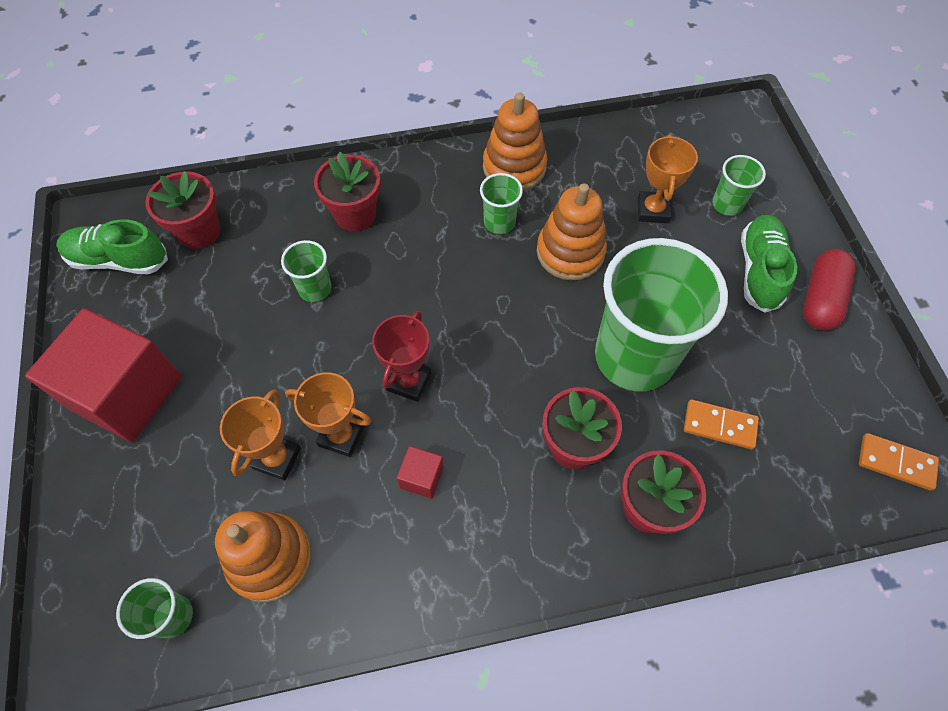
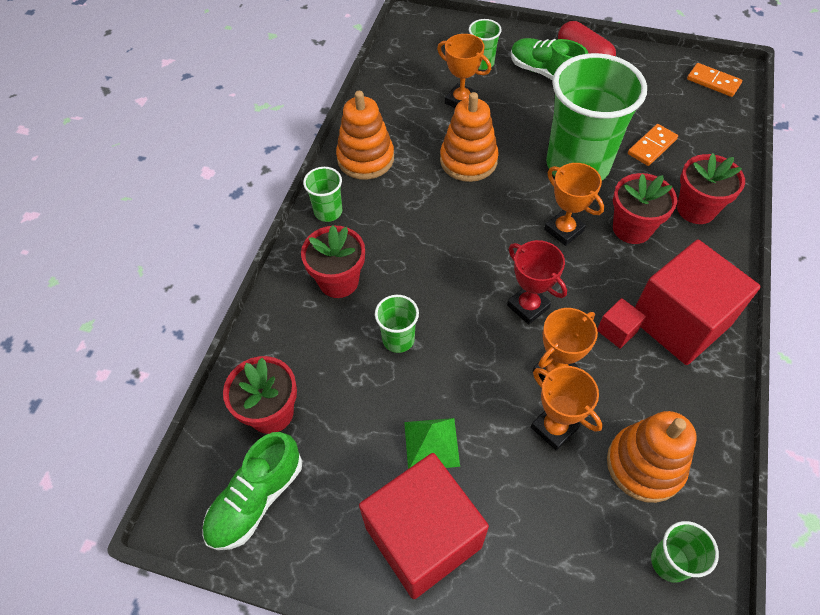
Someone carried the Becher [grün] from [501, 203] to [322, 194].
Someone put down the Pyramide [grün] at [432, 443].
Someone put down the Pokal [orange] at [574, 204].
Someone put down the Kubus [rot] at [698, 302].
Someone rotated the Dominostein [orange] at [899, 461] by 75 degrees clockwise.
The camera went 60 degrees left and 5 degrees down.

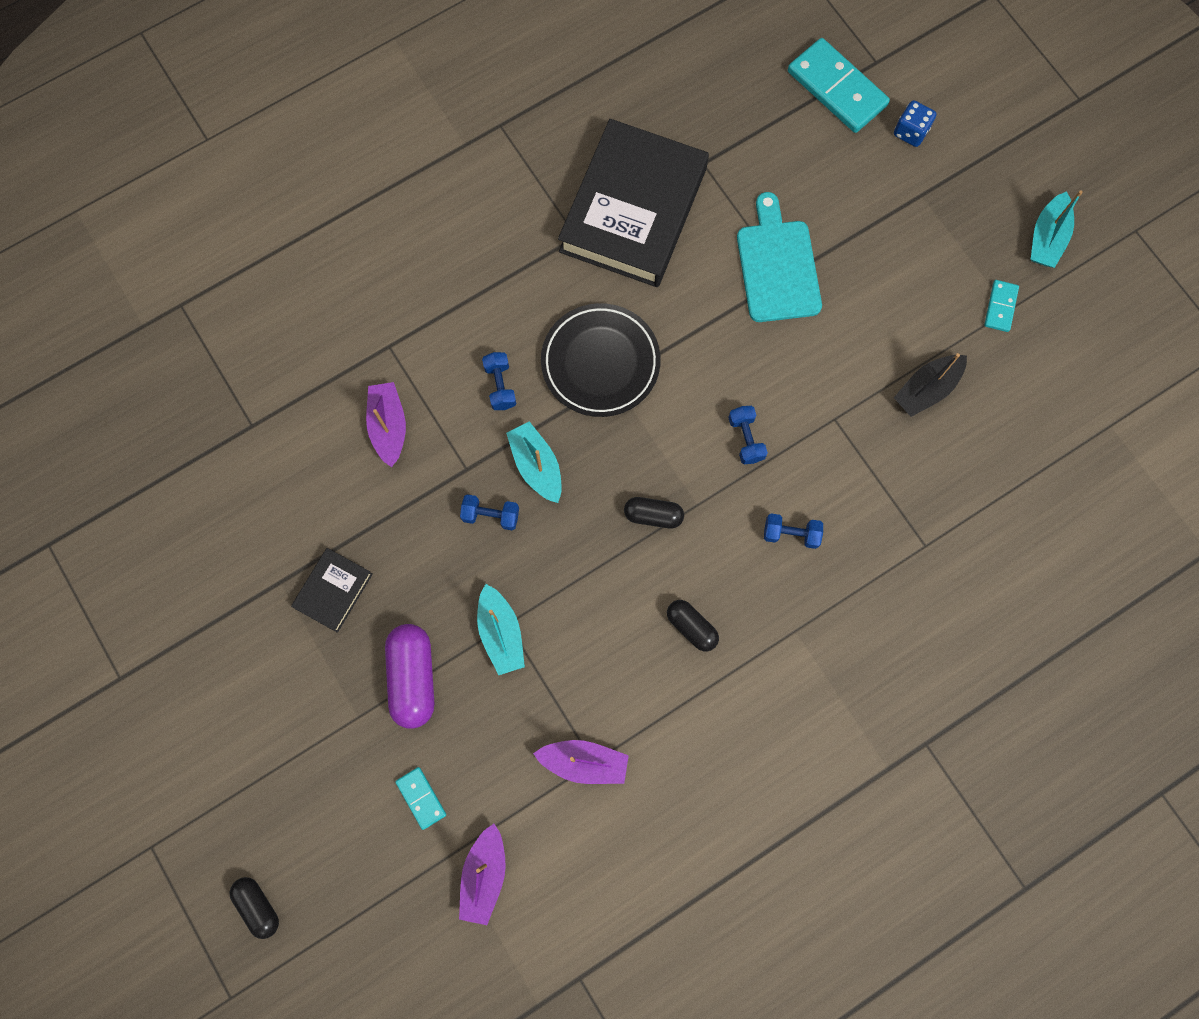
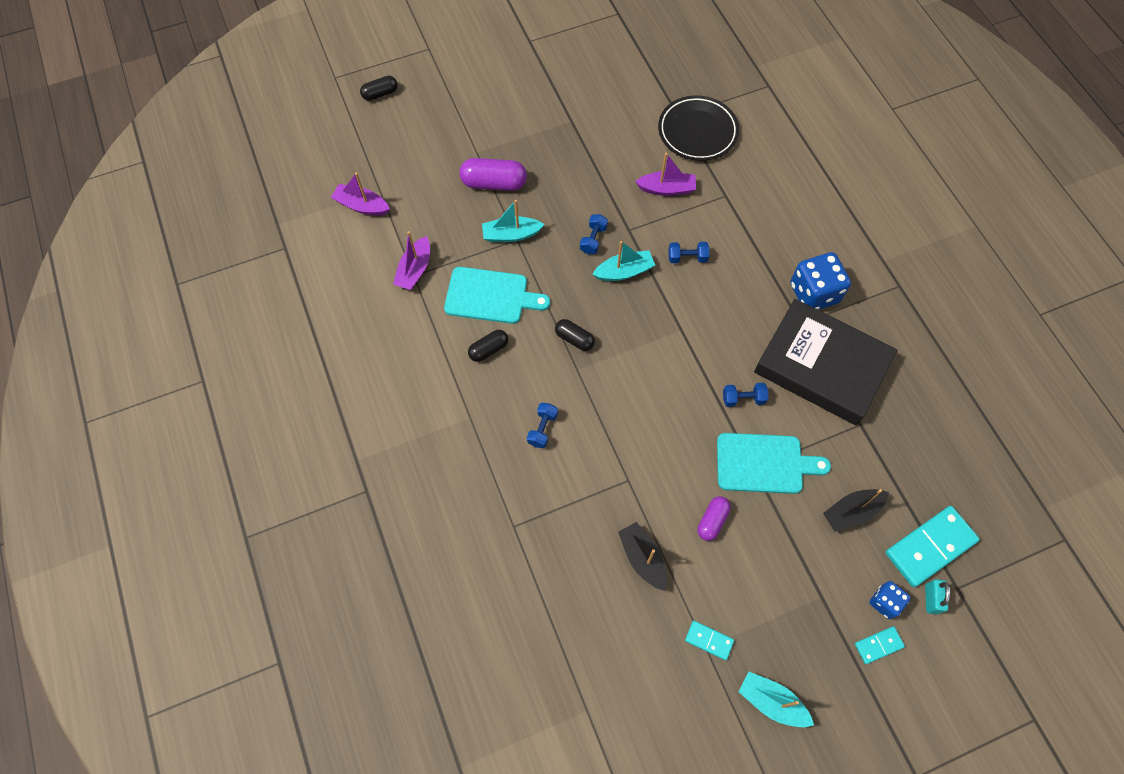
Someone put down the Schneidebrett [türkis] at [497, 295].
Someone rotated the Kapsel [schwarz] at [654, 512] by 75 degrees counterclockwise.
Someone carried the Teller [schwarz] from [601, 360] to [698, 128].
Someone put down the Kapsel [lila] at [714, 518].
Someone carried the Hantel [blau] from [748, 435] to [745, 395].
Someone put down the Spielwürfel [blau] at [820, 281].
Someone put down the Boot [schwarz] at [856, 510].
Someone carried the Dominostein [türkis] from [420, 798] to [880, 645].
Someone put down the Vorhängeschloss [türkis] at [938, 596].
Someone took away the Buch [schwarz] at [332, 590].
The camera went 100 degrees right and 10 degrees down.

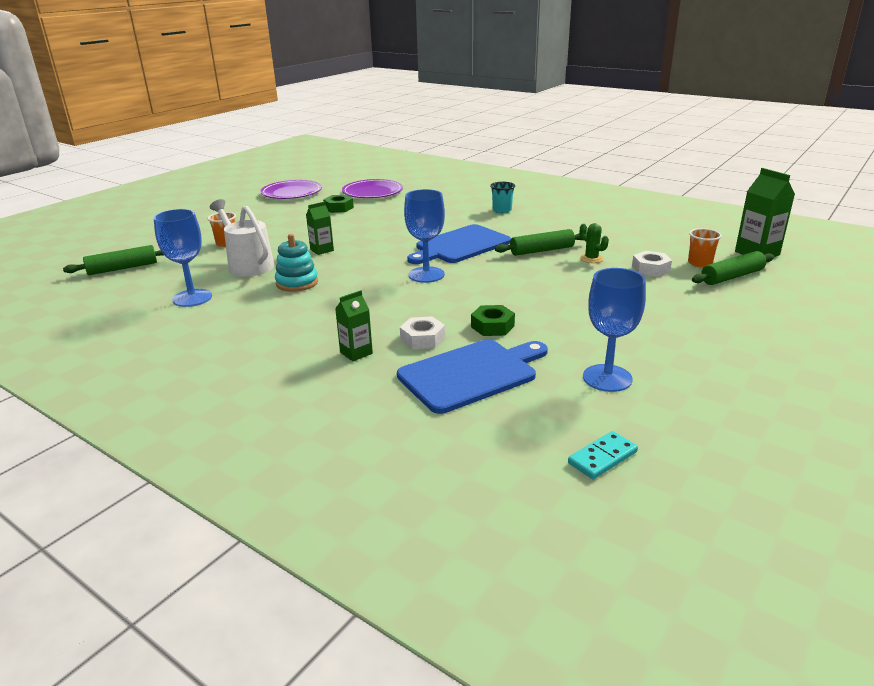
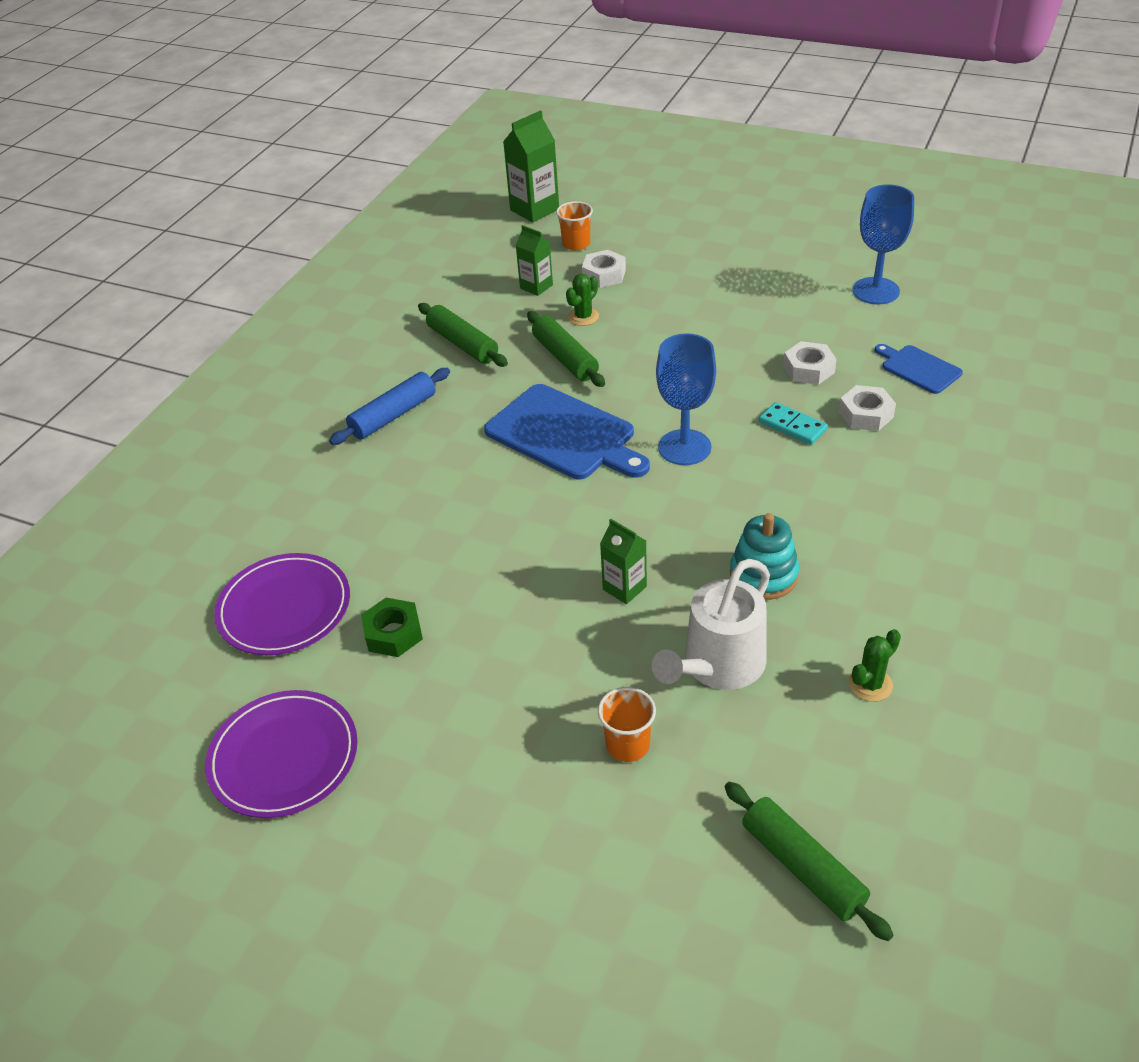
Someone swapped the Becher [türkis] at [502, 197] for the Nudelholz [blau] at [389, 406].
Someone carried the Nudelholz [grün] from [733, 268] to [463, 335].
Someone carried the Getränkekarton [grün] from [354, 325] to [534, 260].
Someone carried the Dominostein [türkis] from [603, 455] to [793, 423].
Someone repainted the Sechskantmutter [grün] at [493, 320], which became the Sechskantmutter [weiß] at [810, 363].
Someone swapped the Kelch [blau] at [183, 258] for the Kaktus [grün] at [875, 665].
Someone scaled the Schneidebrett [blau] at [472, 376] by 0.53.
The camera went 100 degrees left and 15 degrees up.

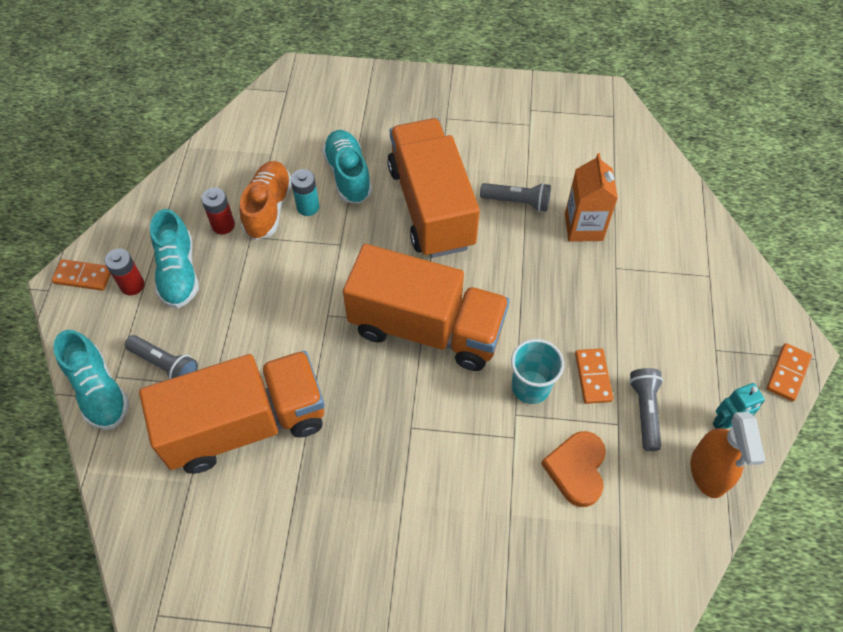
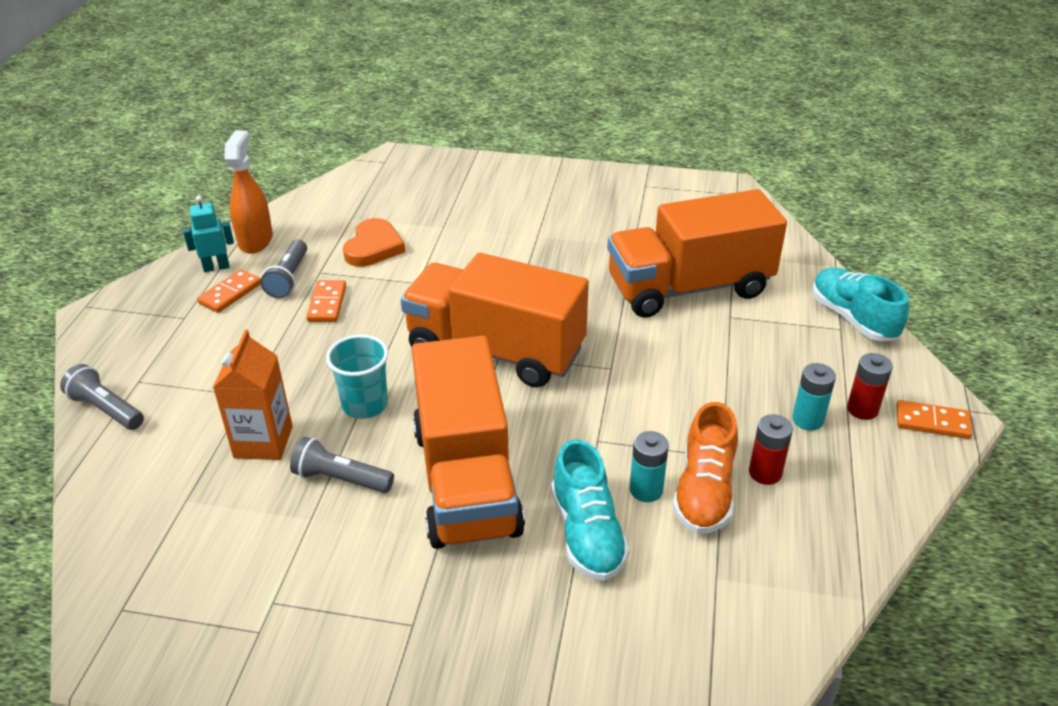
Someone carried the Taschenlampe [grau] from [161, 357] to [102, 397].
Someone carried the Dominostein [orange] from [789, 372] to [229, 291].
Someone carried the Becher [türkis] from [537, 371] to [357, 376].
Someone swapped the Schuh [türkis] at [174, 258] for the Batterie [türkis] at [814, 397].
The camera went 175 degrees left and 20 degrees down.

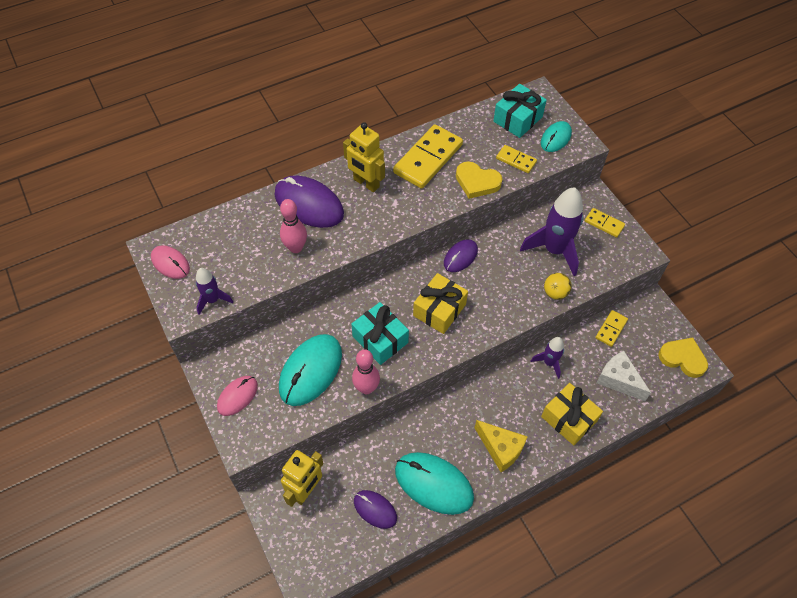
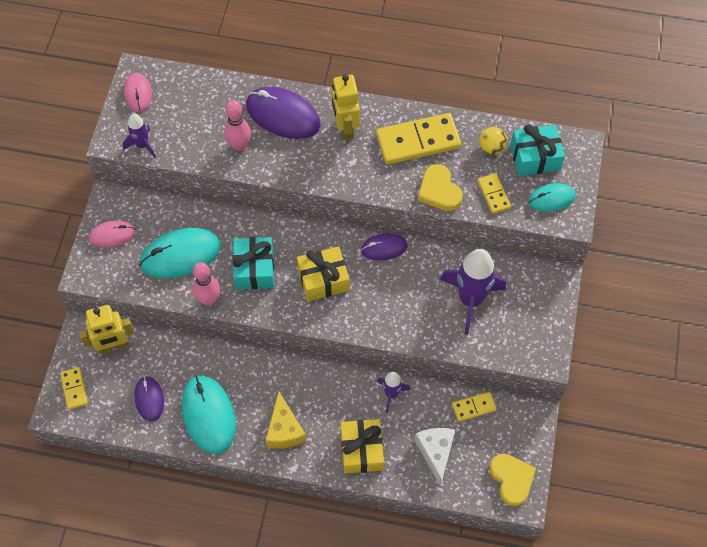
Someone carried the Dominostein [gelb] from [605, 223] to [74, 388].
Someone rotated the Computermaus [lila] at [309, 202] by 45 degrees counterclockwise.
Someone carried the Ball [gelb] from [558, 286] to [493, 141].
The camera went 40 degrees right and 5 degrees up.

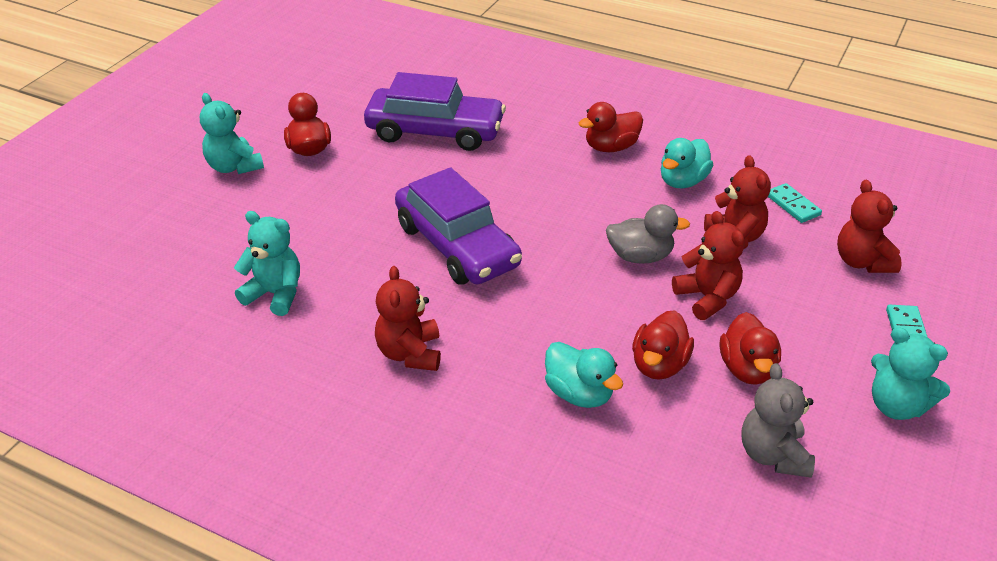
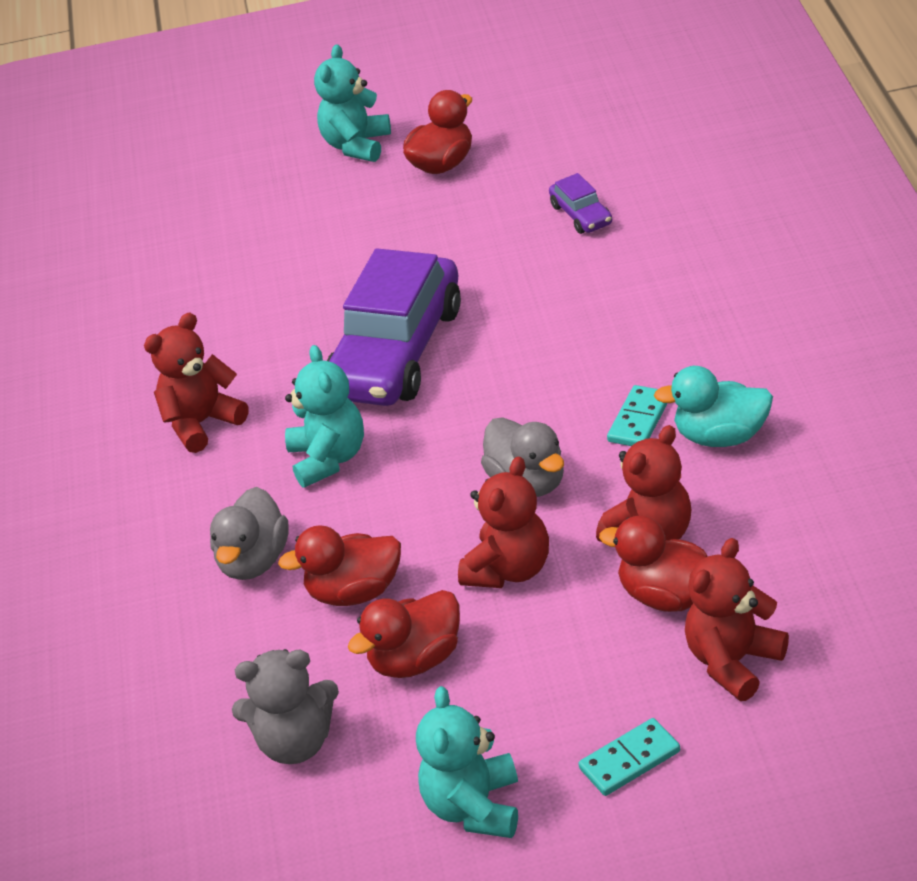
Someone repainted the Ente [türkis] at [584, 375], which became the Ente [grau] at [249, 533].
Someone rotated the Teddybär [grau] at [778, 420] by 150 degrees counterclockwise.
Someone carried the Teddybär [türkis] from [267, 263] to [324, 416].
Someone scaled the Auto [lila] at [435, 111] by 0.43.
Someone carried the Ente [rot] from [611, 127] to [653, 564].
Someone carried the Dominostein [türkis] from [795, 203] to [637, 415].
The camera went 60 degrees right and 0 degrees up.

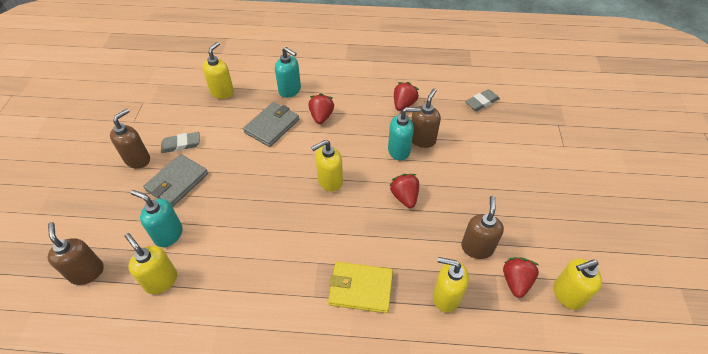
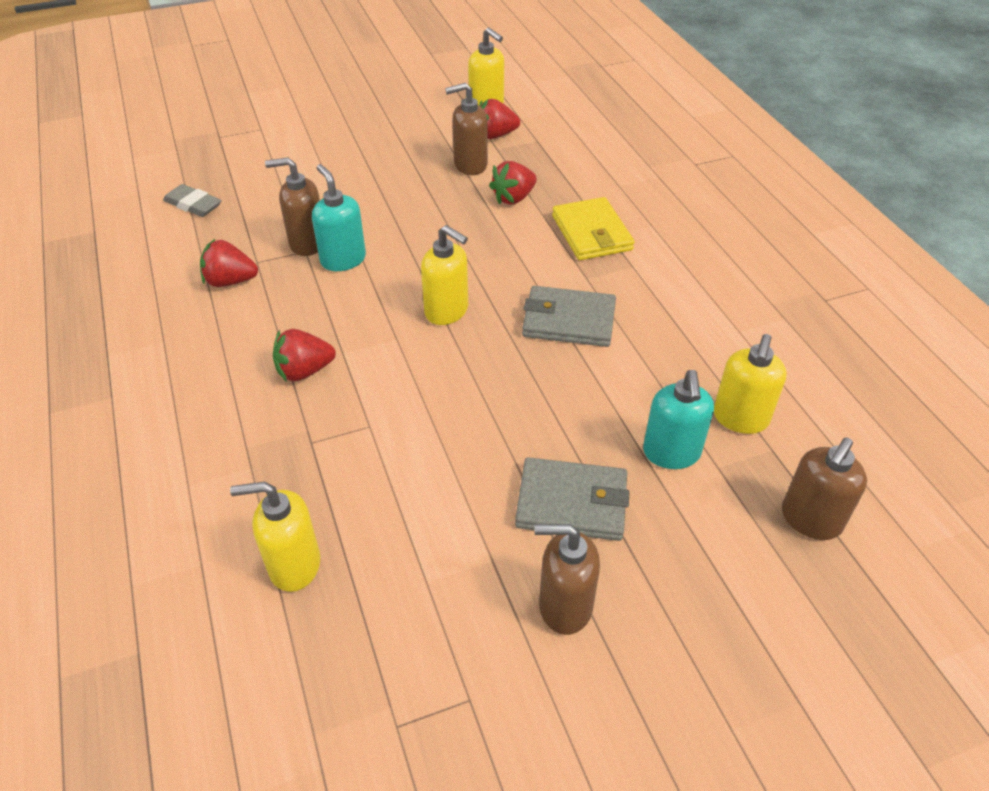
Someone carried the Erdbeere [rot] from [404, 191] to [513, 182].
Someone carried the Geldbörse [grau] from [271, 124] to [569, 316].
Someone took away the Radiergummi [grau] at [180, 142].
Someone took away the Seifenspender [türkis] at [288, 72].
Someone took away the Seifenspender [gelb] at [451, 284].
The camera went 115 degrees left and 5 degrees down.

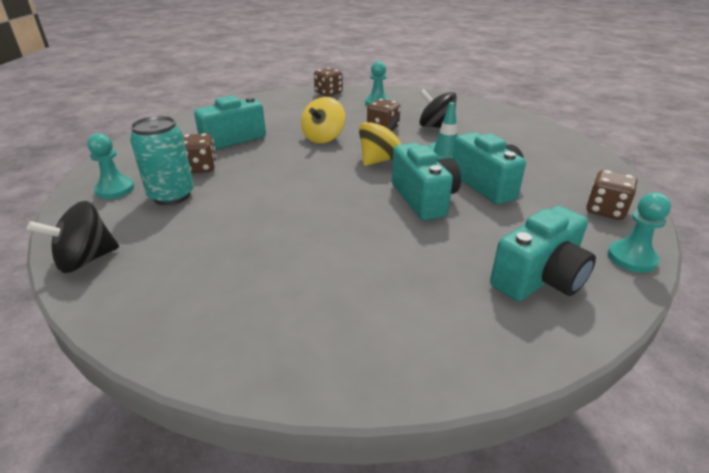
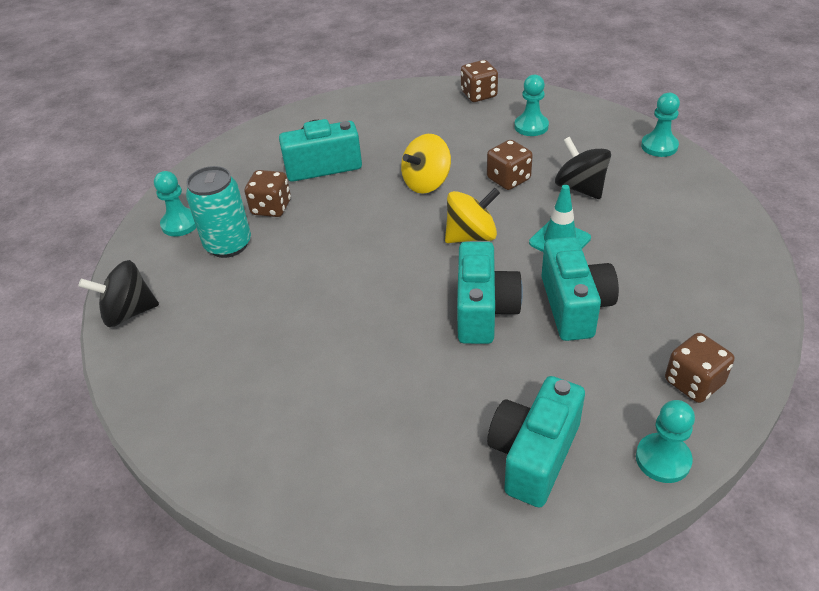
Someone rotated the Kamera [türkis] at [543, 253] by 135 degrees clockwise.
Someone put down the Bauer [türkis] at [660, 125].
The camera went 25 degrees right and 10 degrees up.

